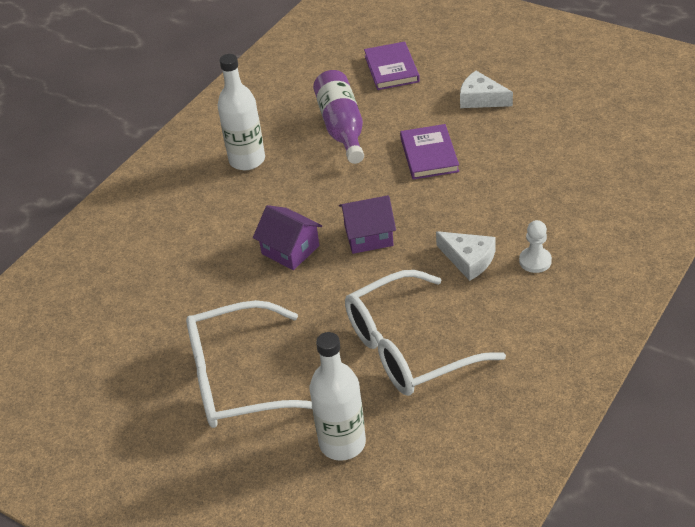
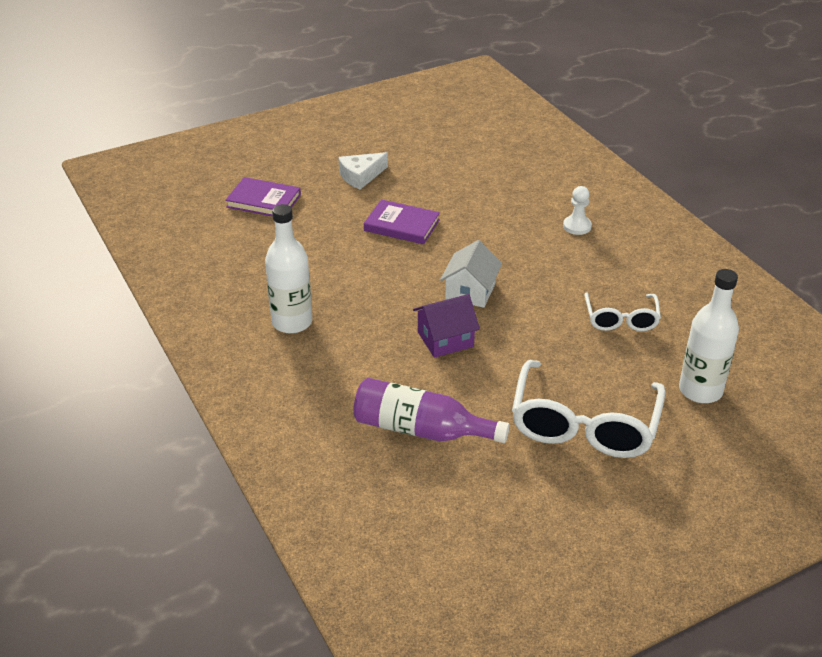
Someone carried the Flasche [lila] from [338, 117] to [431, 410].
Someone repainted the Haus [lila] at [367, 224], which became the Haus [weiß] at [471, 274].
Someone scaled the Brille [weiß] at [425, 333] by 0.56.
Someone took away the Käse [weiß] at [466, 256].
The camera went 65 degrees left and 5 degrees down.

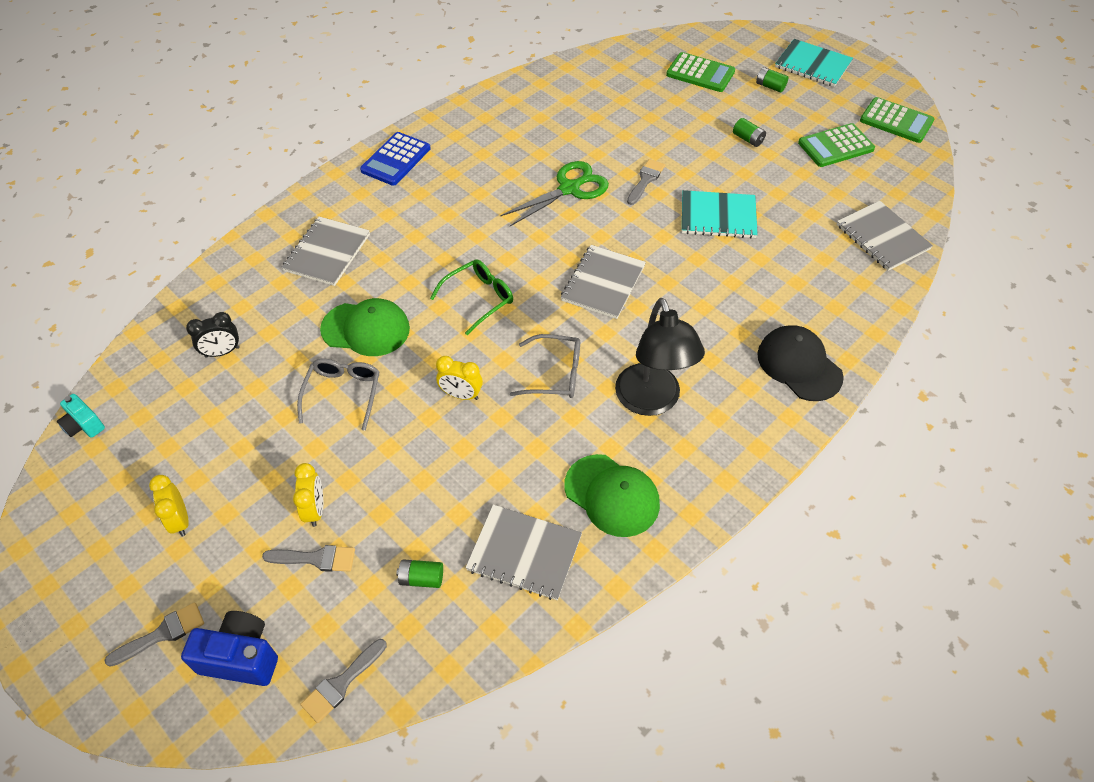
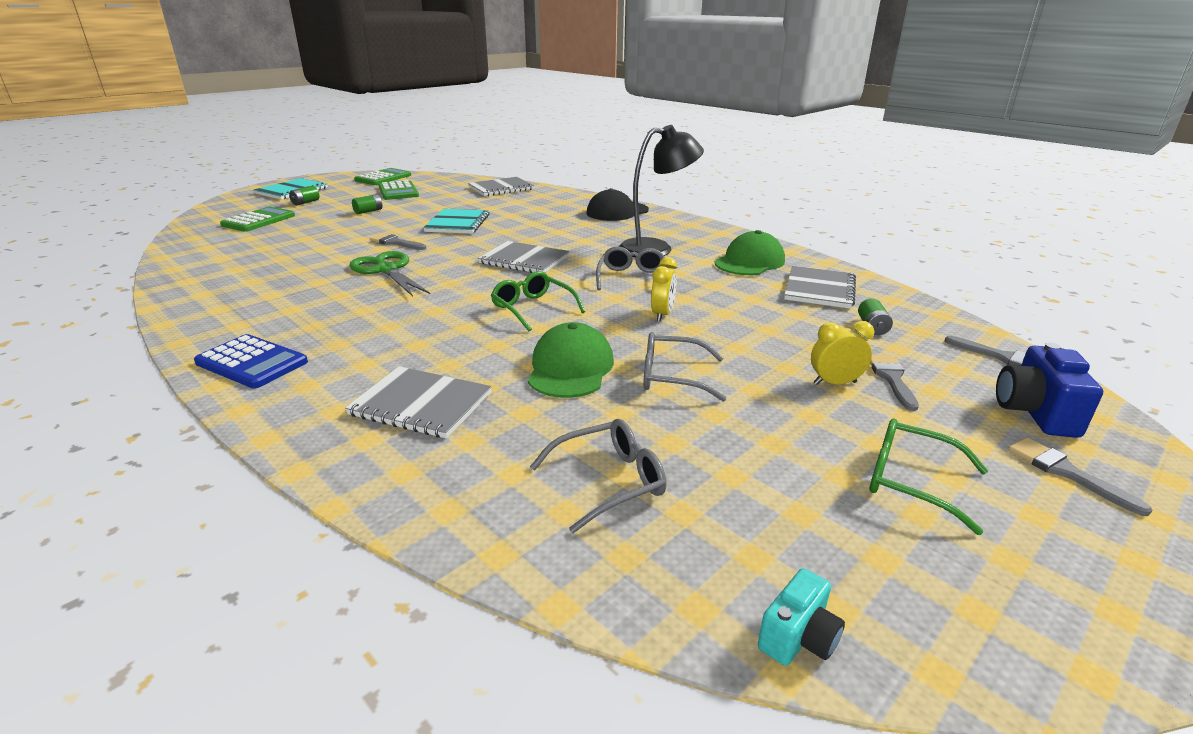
Someone swapped the Wecker [schwarz] at [213, 335] for the Brille [grau] at [598, 476].
Someone swapped the Wecker [gelb] at [169, 505] for the Brille [grün] at [929, 477].
The camera went 90 degrees left and 25 degrees down.

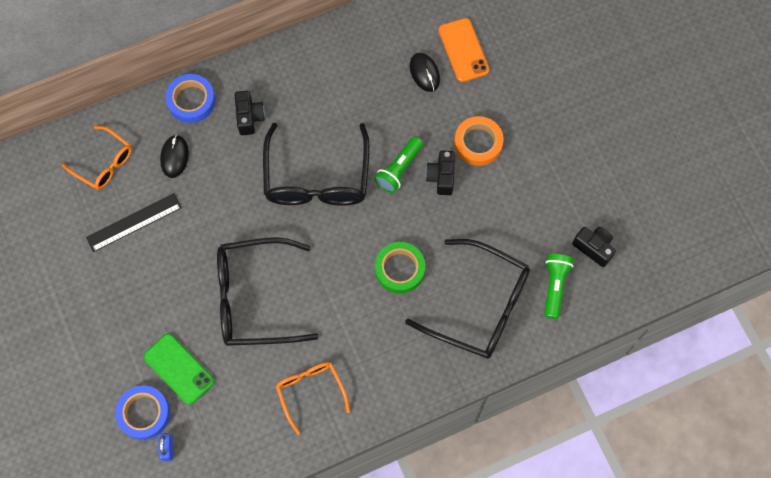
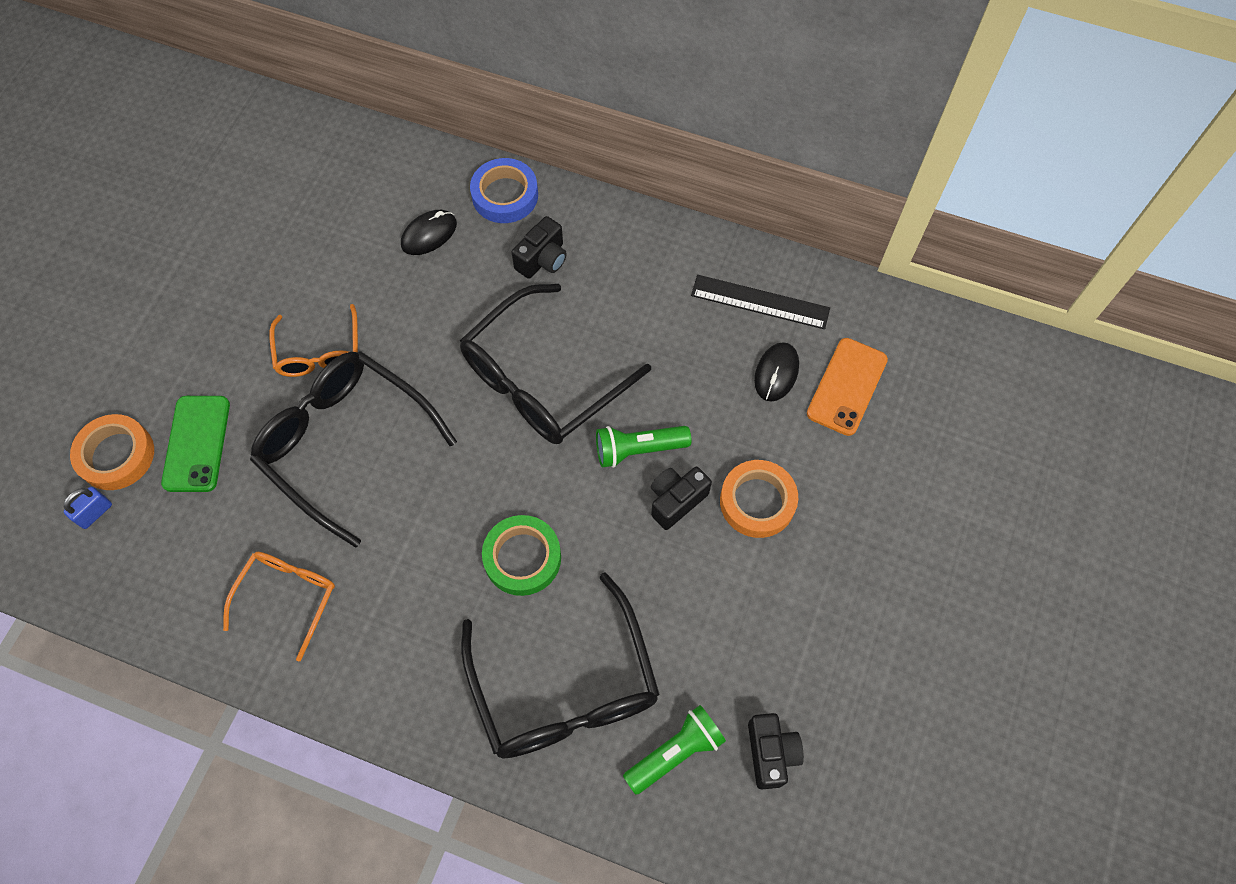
Someone repainted the Klebeband [blau] at [142, 413], which became the Klebeband [orange] at [112, 452].
Someone carried the Brille [orange] from [97, 158] to [313, 340].
Someone carried the Lineal [schwarz] from [134, 222] to [760, 302].
The camera went 45 degrees right and 5 degrees down.

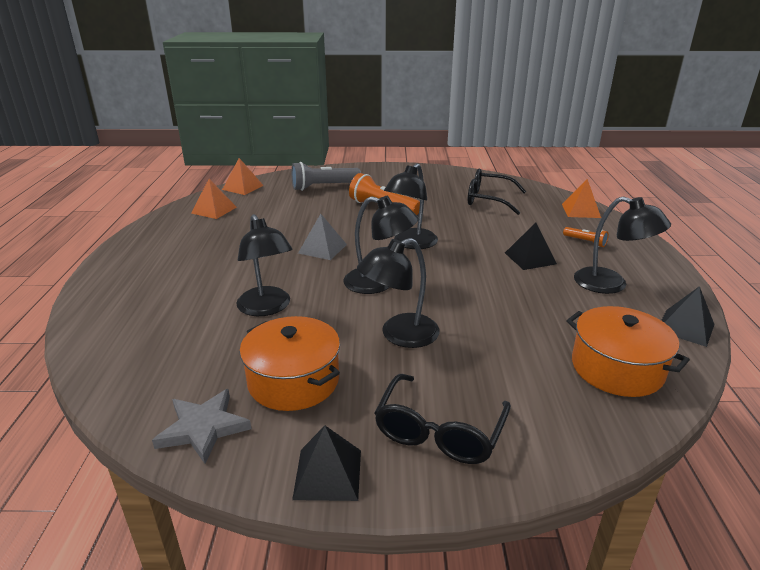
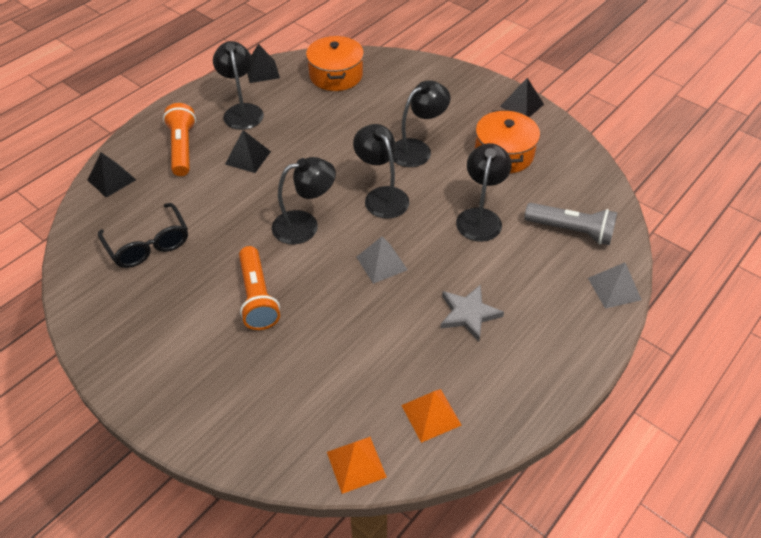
Someone repainted the Pyramide [orange] at [581, 198], which became the Pyramide [schwarz] at [111, 175].
Someone scaled the Taschenlampe [orange] at [586, 237] by 1.97.
Someone rotated the Lampe [schwarz] at [398, 293] by 45 degrees counterclockwise.
Someone carried the Stern [grau] from [201, 426] to [472, 313].
Someone carried the Taschenlampe [grau] from [326, 176] to [570, 224].
Someone put down the Pyramide [grau] at [615, 285].
Someone took away the Brille [schwarz] at [443, 419].
The camera went 140 degrees left and 20 degrees up.

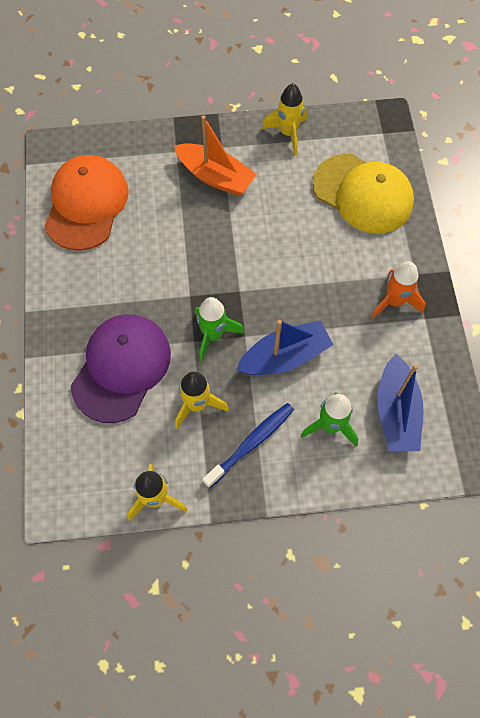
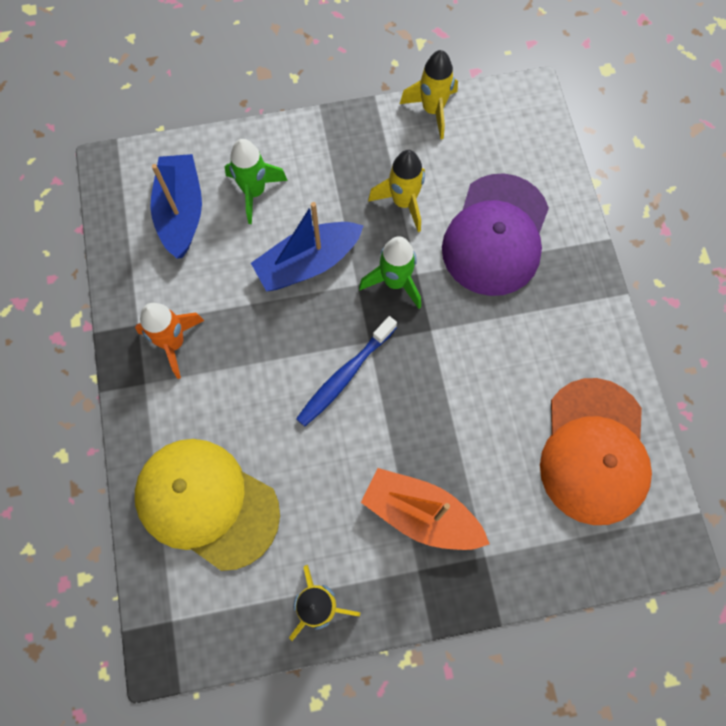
Someone carried the Zahnbürste [blau] from [248, 445] to [346, 371].
The camera went 175 degrees right and 5 degrees up.

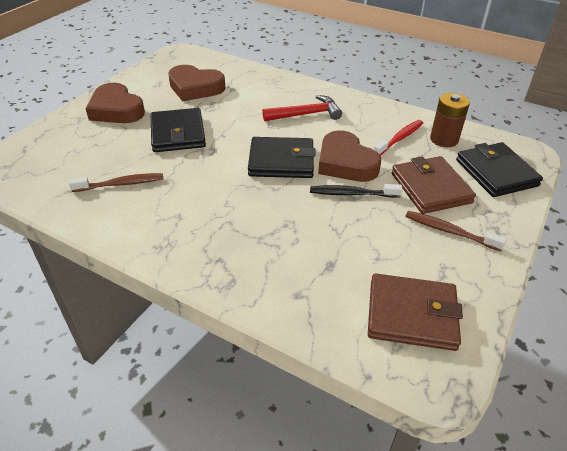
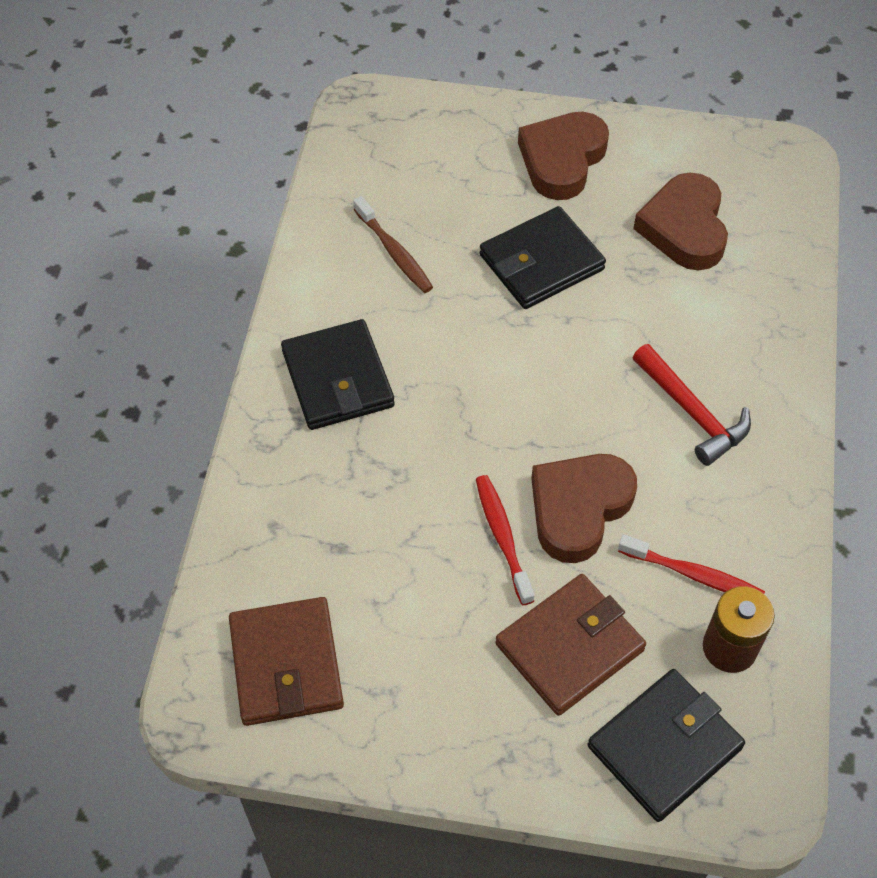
Someone carried the Geldbörse [schwarz] from [282, 157] to [338, 374].
Someone repainted the Zahnbürste [schwarz] at [356, 191], which became the Zahnbürste [rot] at [505, 540].
Someone took away the Zahnbürste [braun] at [456, 231].
The camera went 70 degrees right and 15 degrees up.

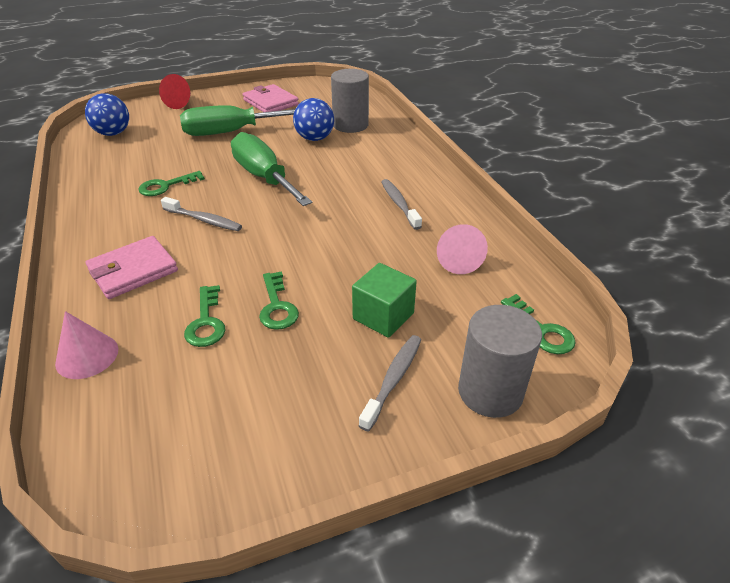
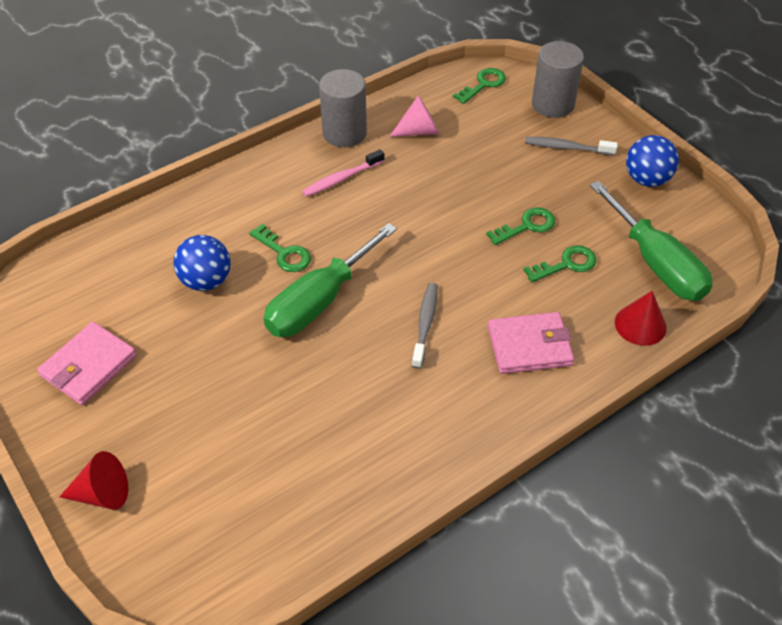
Someone carried the Schlüssel [grün] from [171, 183] to [280, 248].
Someone repainted the Zahnbürste [grau] at [402, 204], which became the Zahnbürste [rosa] at [343, 173].
Someone carried the Vollzylinder [grau] from [350, 101] to [343, 108].
Someone rotated the Geldbörse [rosa] at [132, 267] by 45 degrees counterclockwise.
Someone carried the Schraubenzieher [grün] from [237, 120] to [651, 241].
Someone repainted the Kegel [rosa] at [86, 345], which became the Kegel [rot] at [641, 318].
Someone carried the Ball [blau] from [107, 114] to [652, 161].
Someone took away the Kubus [grün] at [384, 300].
The camera went 105 degrees left and 10 degrees up.

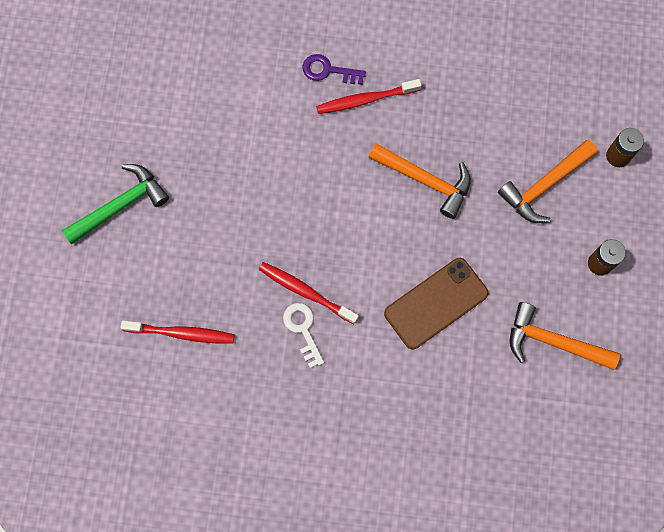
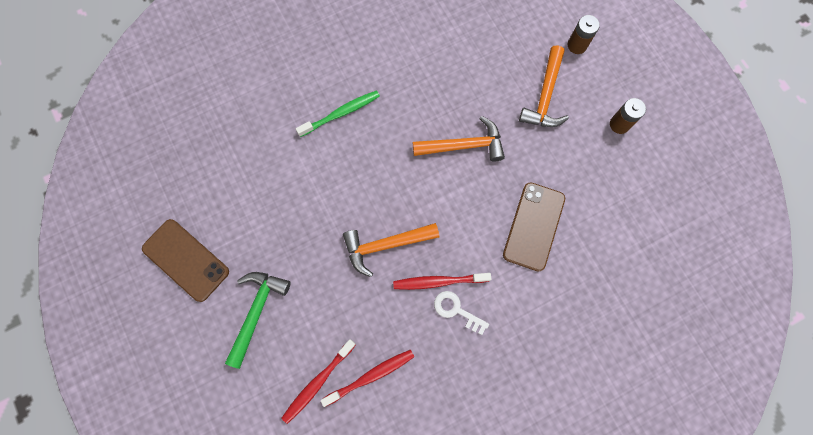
Someone put down the Handy [braun] at [185, 260].
Someone carried the Zahnbürste [rot] from [369, 96] to [318, 381].
Someone swapped the Schlüssel [lila] at [334, 69] for the Zahnbürste [grün] at [338, 113].
Someone carried the Hammer [orange] from [565, 336] to [391, 250].
The camera went 35 degrees left and 0 degrees up.

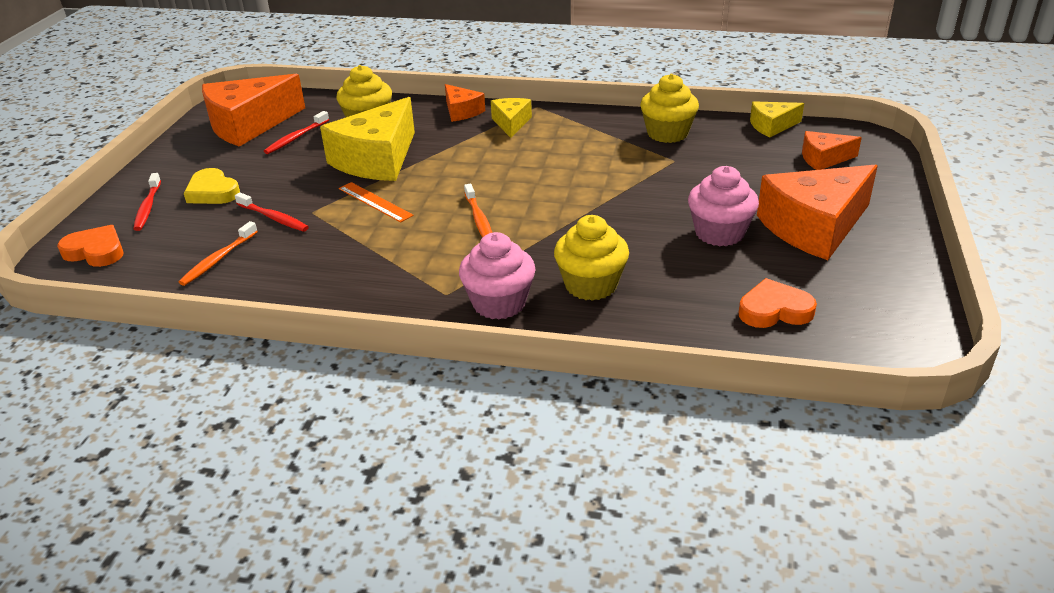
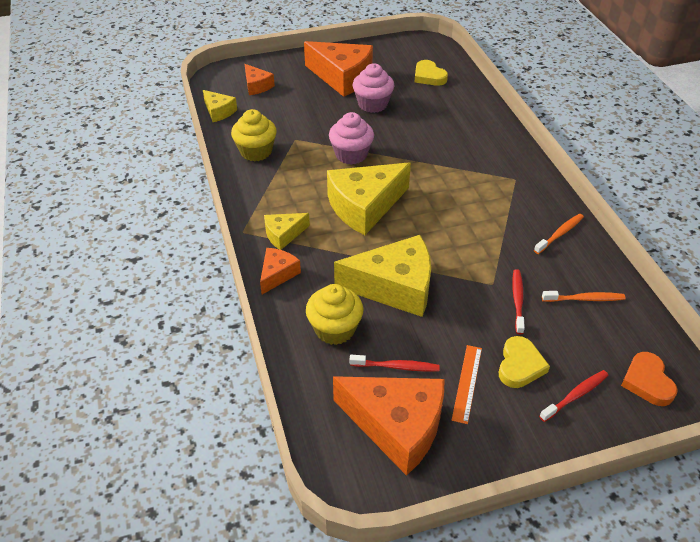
Someone put down the Käse [gelb] at [369, 198].
Someone carried the Muffin [rosa] from [497, 276] to [351, 138].
Someone repainted the Herz [orange] at [778, 303], which became the Herz [gelb] at [431, 73].
Someone carried the Lineal [orange] from [376, 202] to [467, 384].
Someone carried the Zahnbürste [orange] from [478, 211] to [559, 234].
Someone took away the Muffin [gelb] at [591, 258].
The camera went 120 degrees left and 10 degrees up.

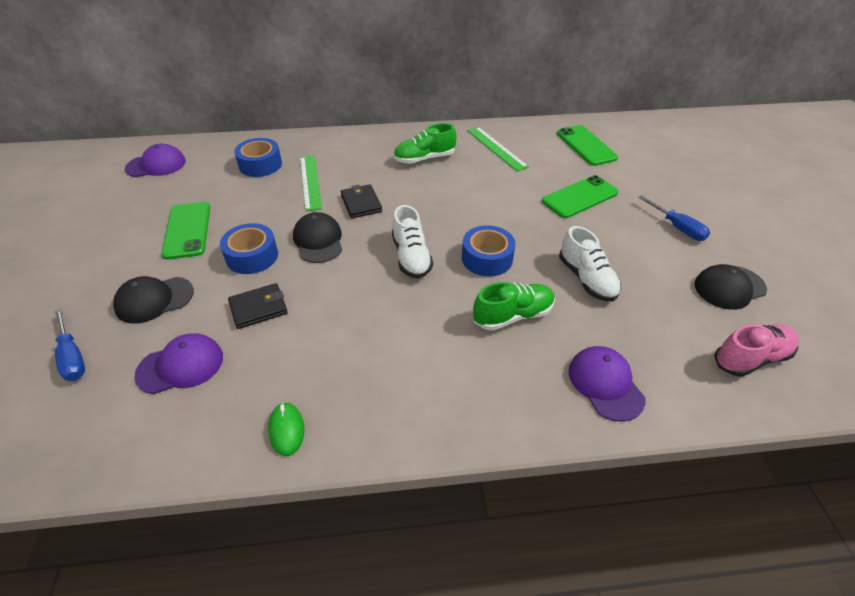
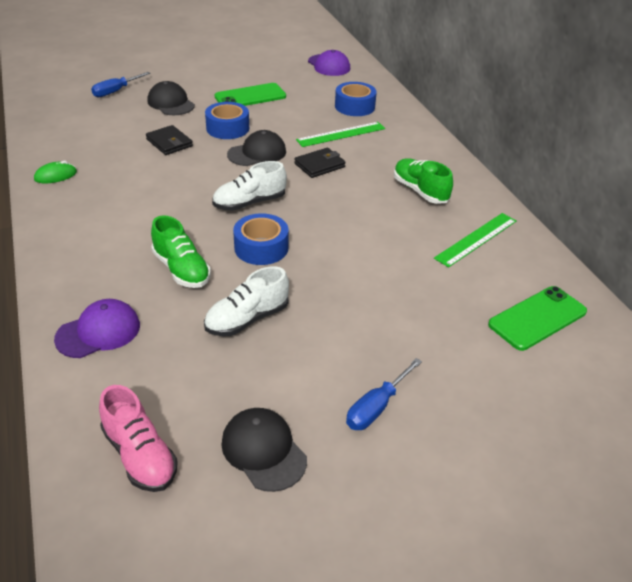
Someone took away the Kappe [lila] at [178, 363].
Someone took away the Handy [grün] at [580, 196].
The camera went 75 degrees right and 5 degrees down.

